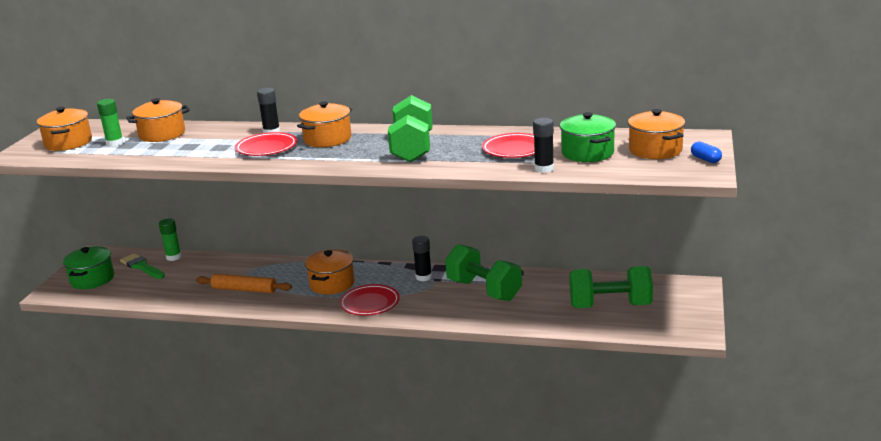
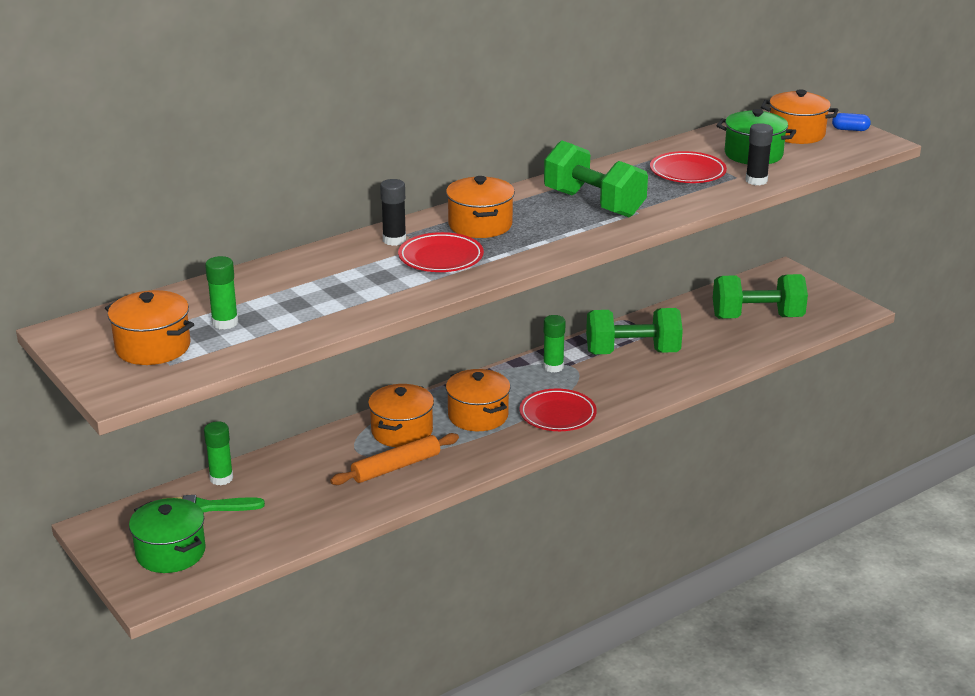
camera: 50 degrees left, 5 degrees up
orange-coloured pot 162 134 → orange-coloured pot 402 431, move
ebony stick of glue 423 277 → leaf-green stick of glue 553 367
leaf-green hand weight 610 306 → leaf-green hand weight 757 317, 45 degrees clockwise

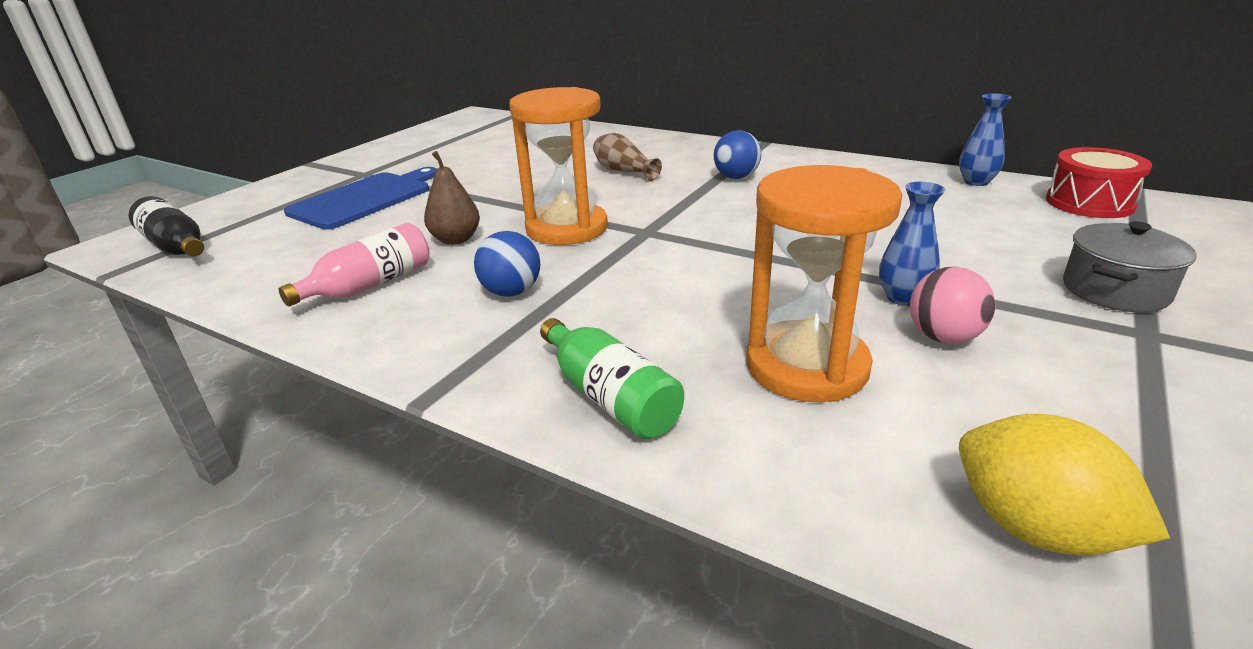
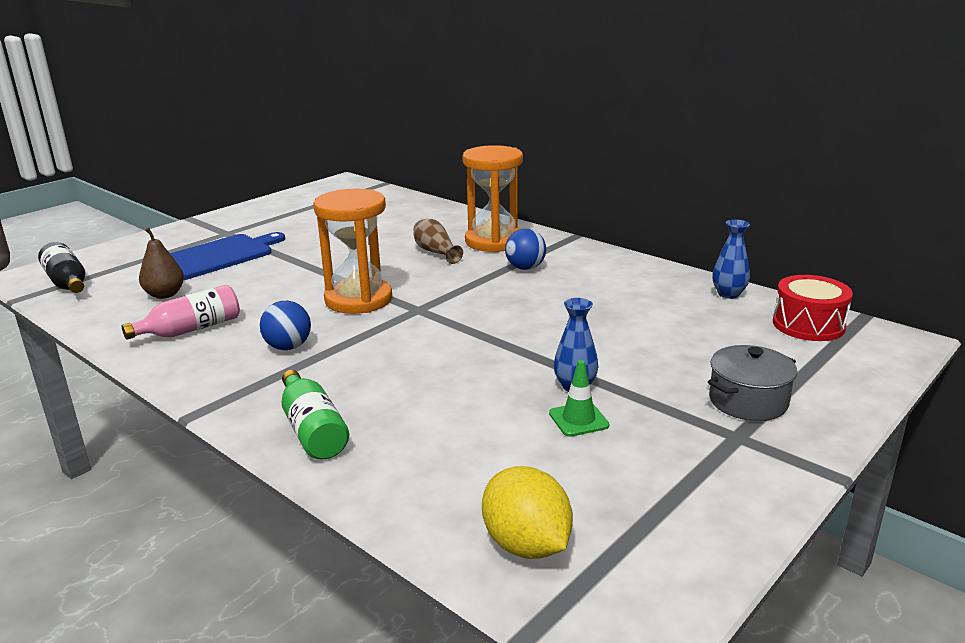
camera: 10 degrees right, 5 degrees down
dark brown pear 456 239 → dark brown pear 165 294, move
orange-coloured sandglass 806 366 → orange-coloured sandglass 493 241, move
rosy play ball 943 337 → leaf-green traffic cone 578 419

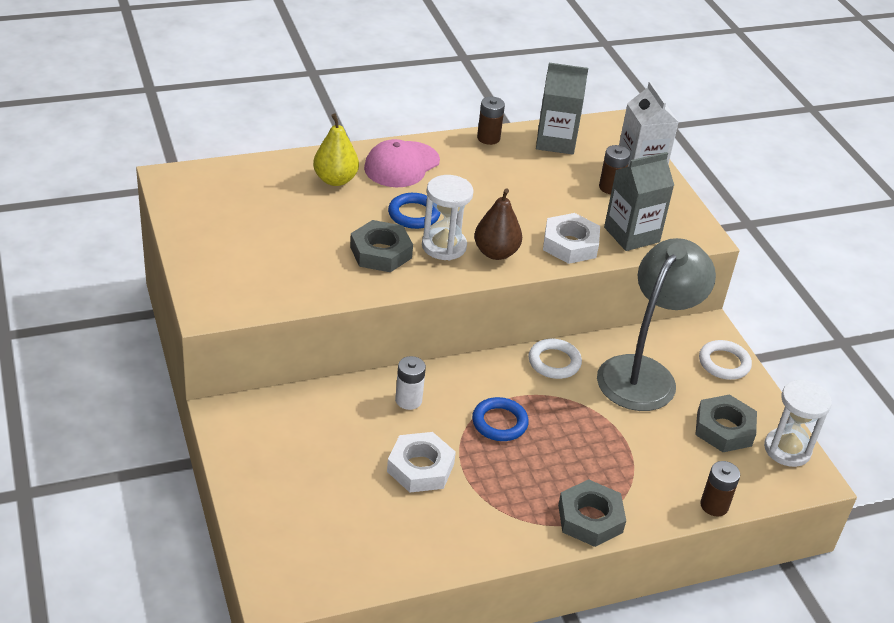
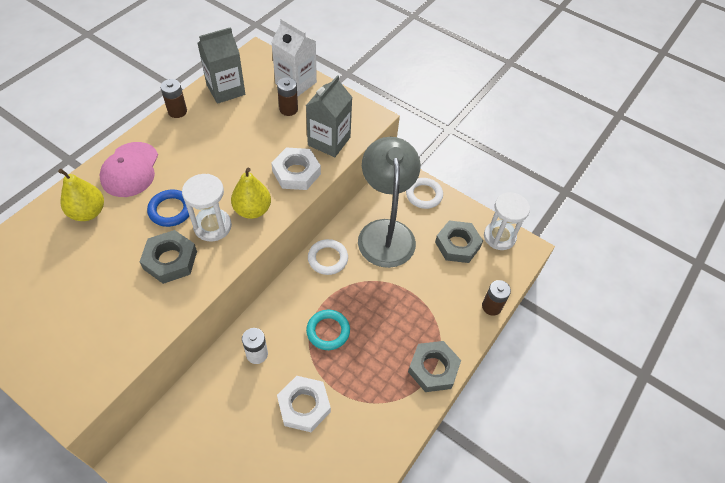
camera: 35 degrees left, 15 degrees up
blue ring 499 422 → turquoise ring 328 331
dark brown pear 496 253 → yellow pear 252 210

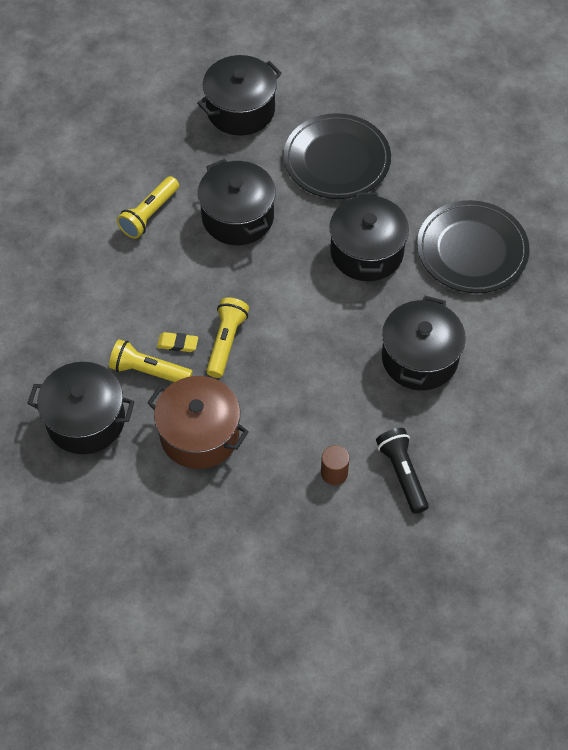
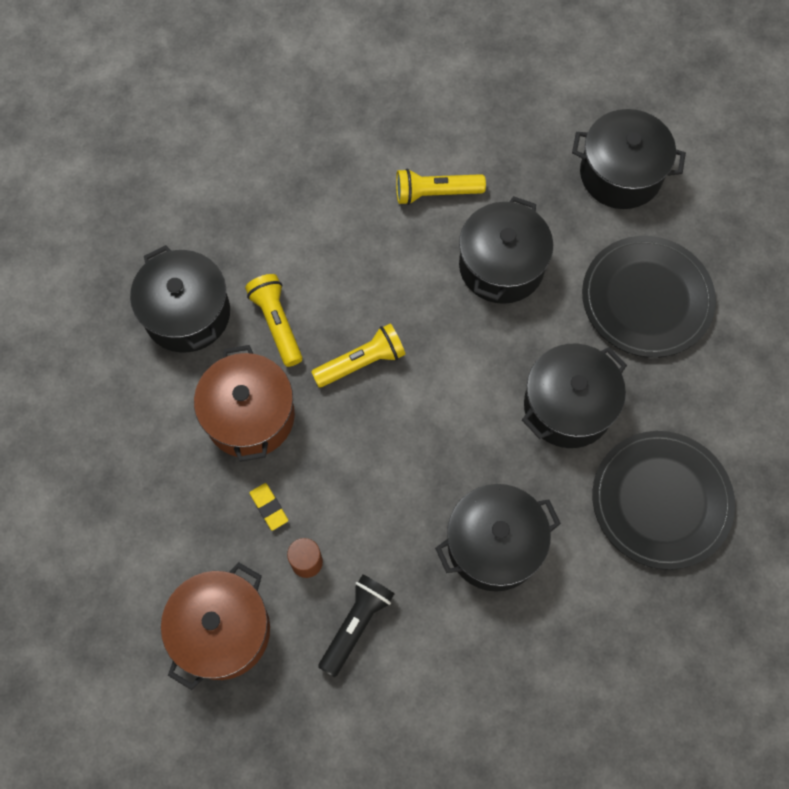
camera: 50 degrees right, 10 degrees up
- → dark brown pot 222 631
yellow pencil eraser 177 344 → yellow pencil eraser 269 507, move

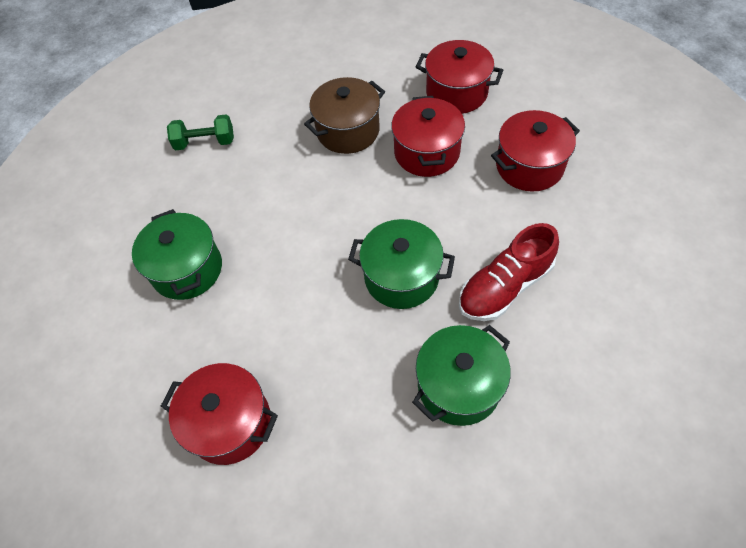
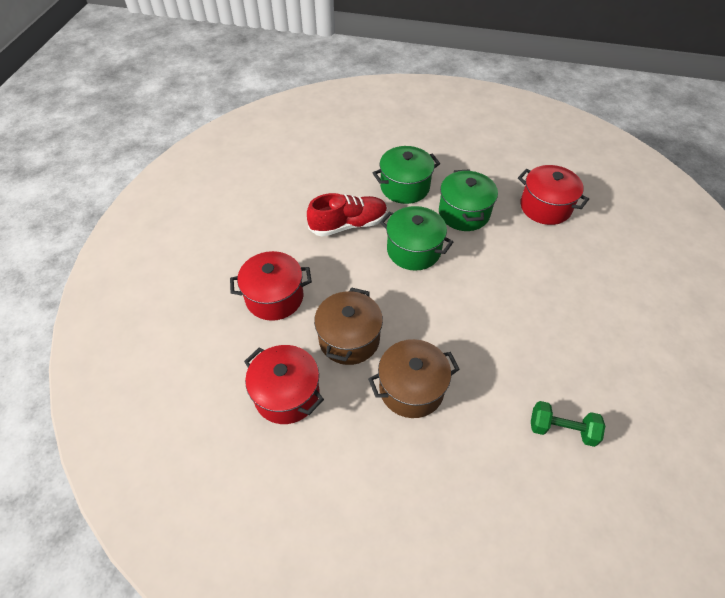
camera: 165 degrees left, 5 degrees down
leaf-green pot 187 269 → leaf-green pot 464 213, move
crimson pot 426 152 → dark brown pot 349 339

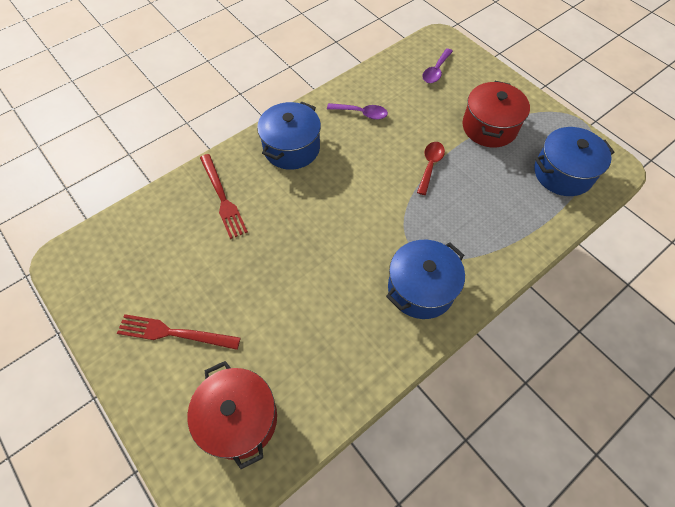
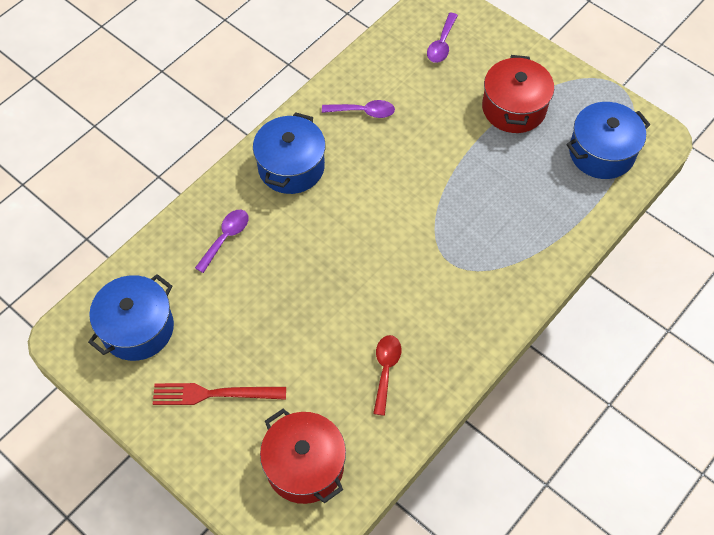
camera: 10 degrees left, 0 degrees up
blue pot 421 289 → blue pot 137 328, move
crimson spoon 430 166 → crimson spoon 385 370, move
crimson dinner fork 222 197 → royal purple spoon 225 238

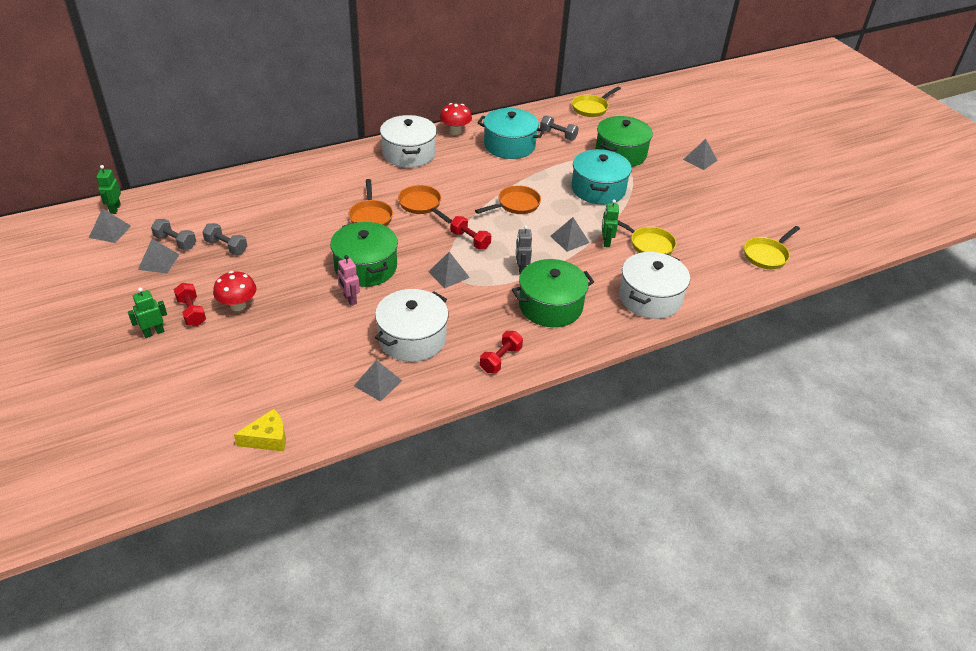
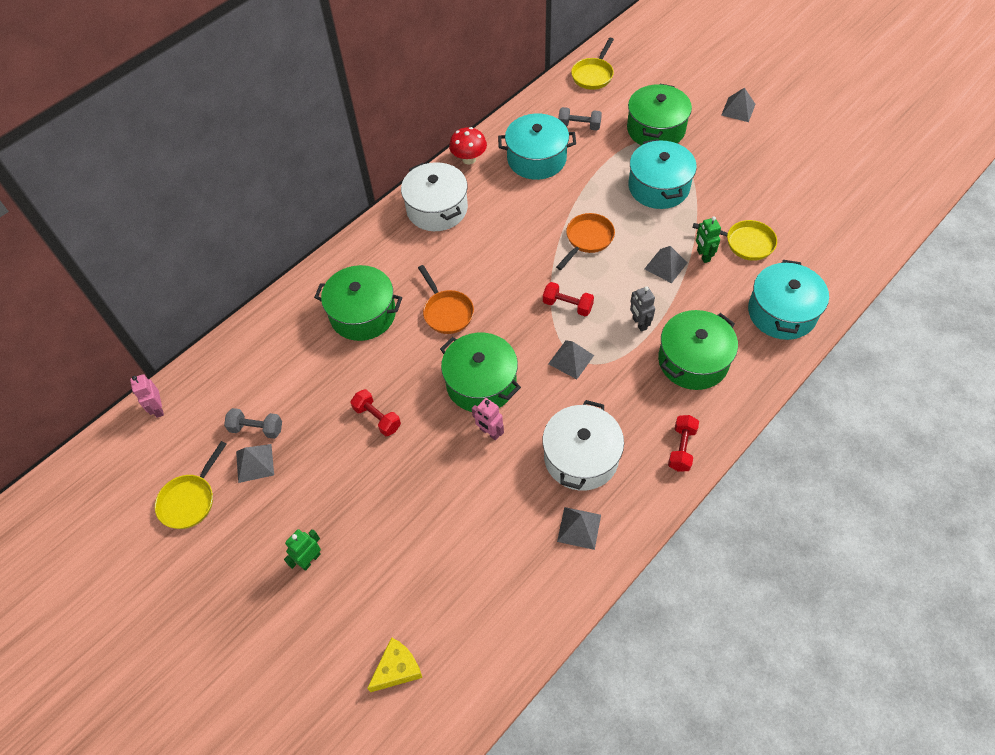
camera: 15 degrees left, 15 degrees up
grey pyramid shape 110 231 → -
grey hand weight 226 247 → -
crimson fungus 238 306 → -
orange-coloured frying pan 422 205 → -
- → leaf-green pot 363 314
crimson hand weight 191 312 → crimson hand weight 377 418, move
yellow cheese wedge 267 438 → yellow cheese wedge 397 668, move
yellow frying pan 767 255 → yellow frying pan 190 500, move
leaf-green robot 115 209 → rosy robot 158 408
snow-white pot 650 298 → turquoise pot 782 312

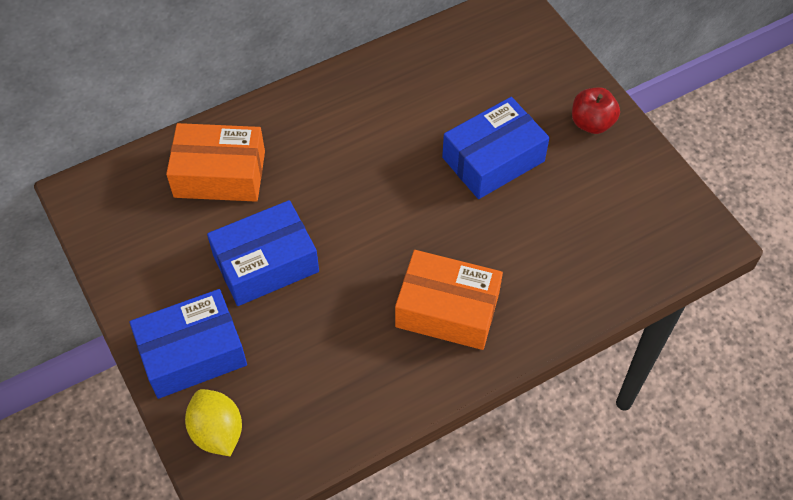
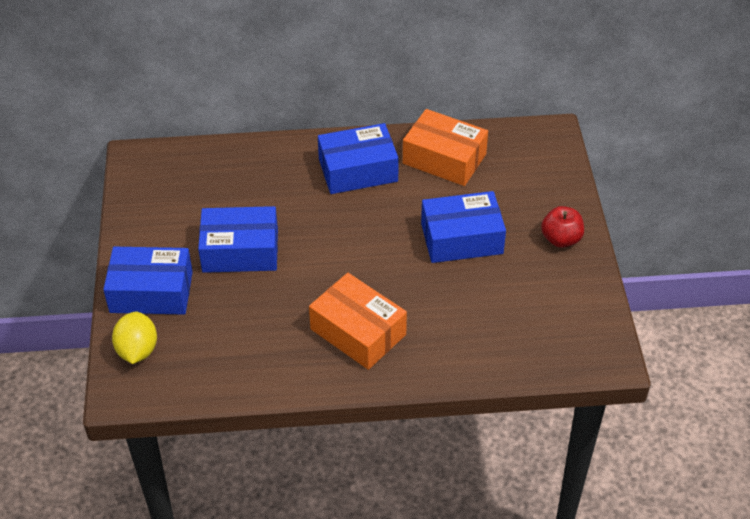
camera: 25 degrees right, 10 degrees down
- → blue parcel 358 170
orange-coloured parcel 220 174 → orange-coloured parcel 444 159, move

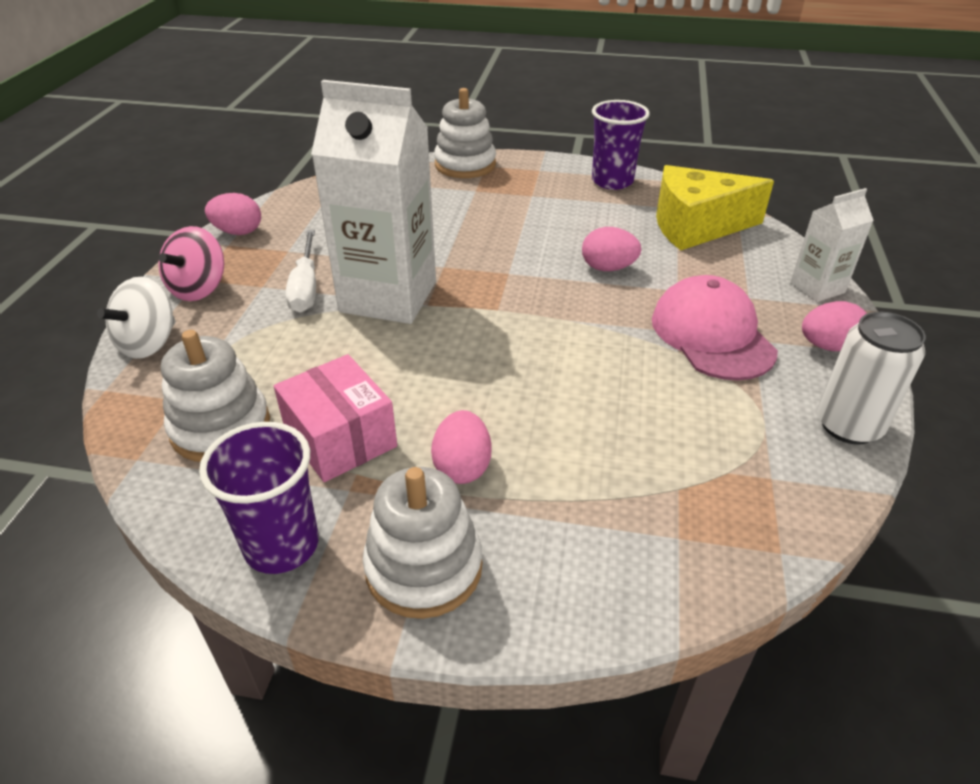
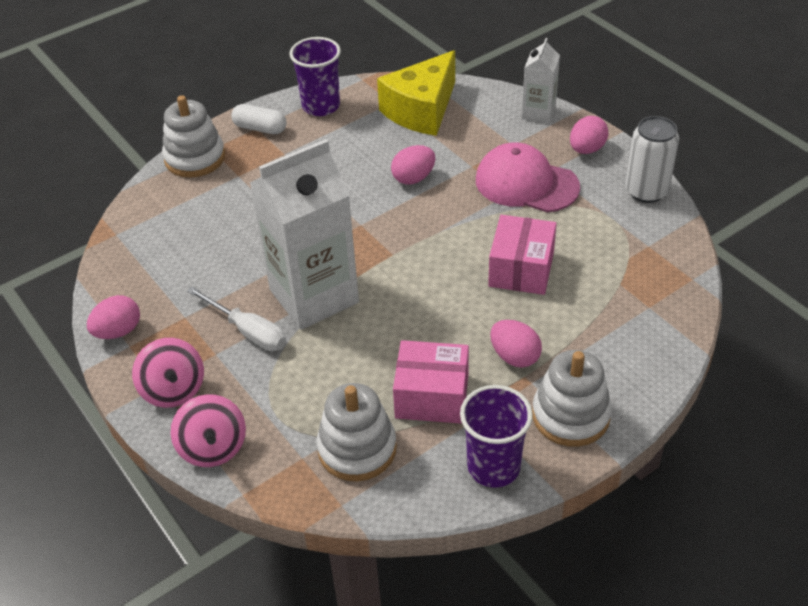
camera: 45 degrees left, 5 degrees up
- → snow-white pill 260 128
- → rosy parcel 521 269
snow-white whirligig 149 343 → rosy whirligig 213 447

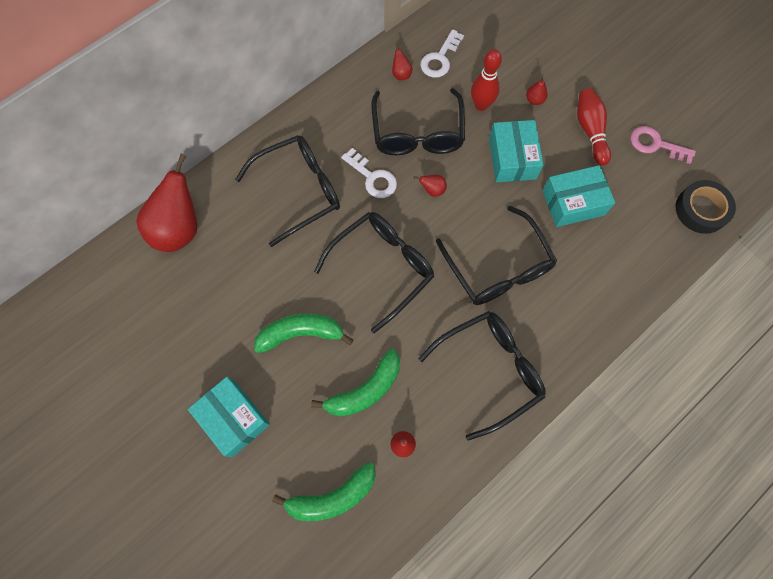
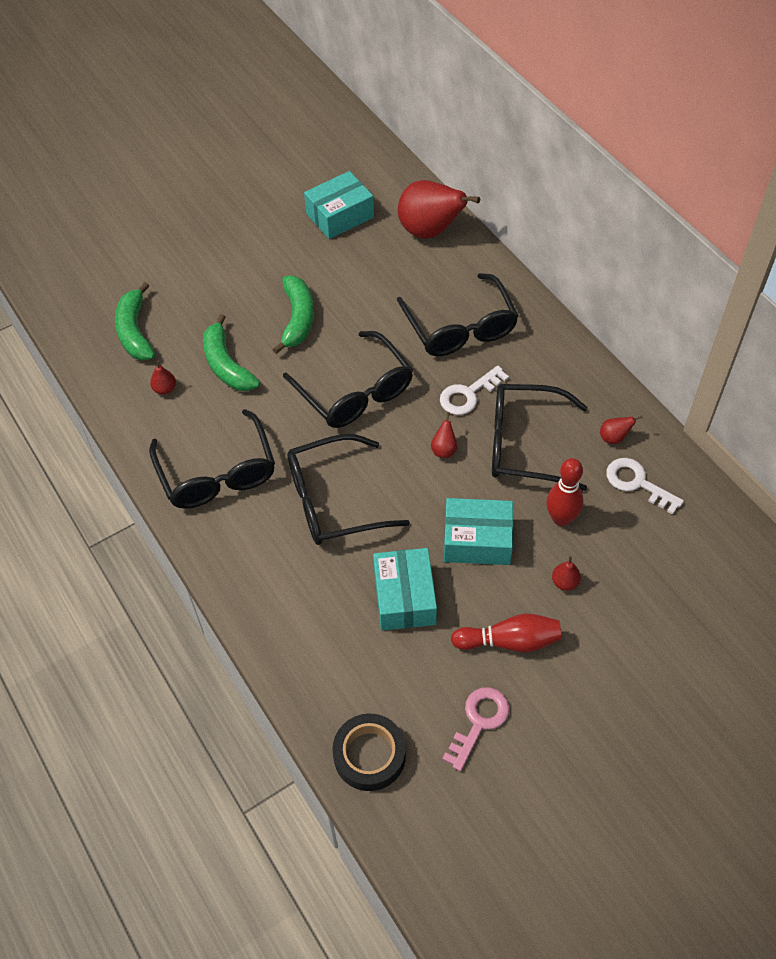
camera: 100 degrees right, 15 degrees down
turquoise parcel 233 418 → turquoise parcel 340 215, move

